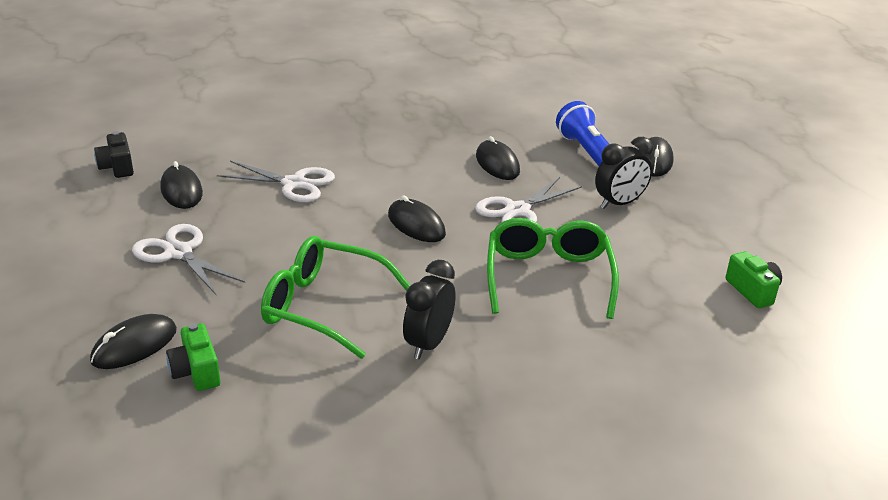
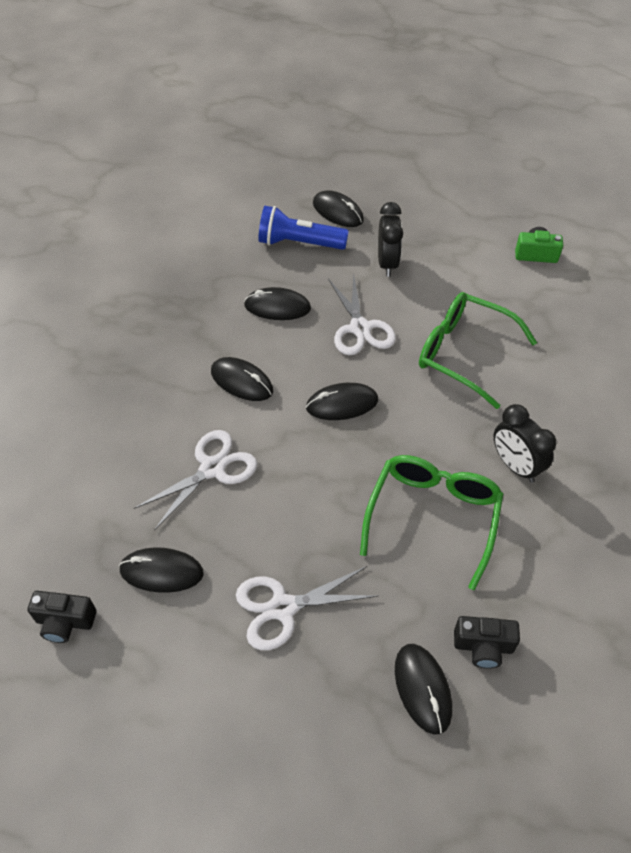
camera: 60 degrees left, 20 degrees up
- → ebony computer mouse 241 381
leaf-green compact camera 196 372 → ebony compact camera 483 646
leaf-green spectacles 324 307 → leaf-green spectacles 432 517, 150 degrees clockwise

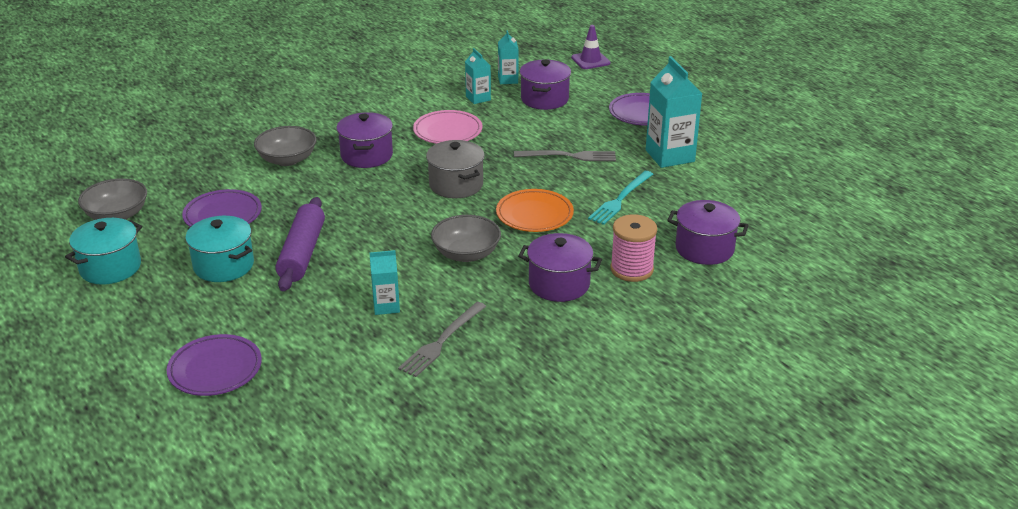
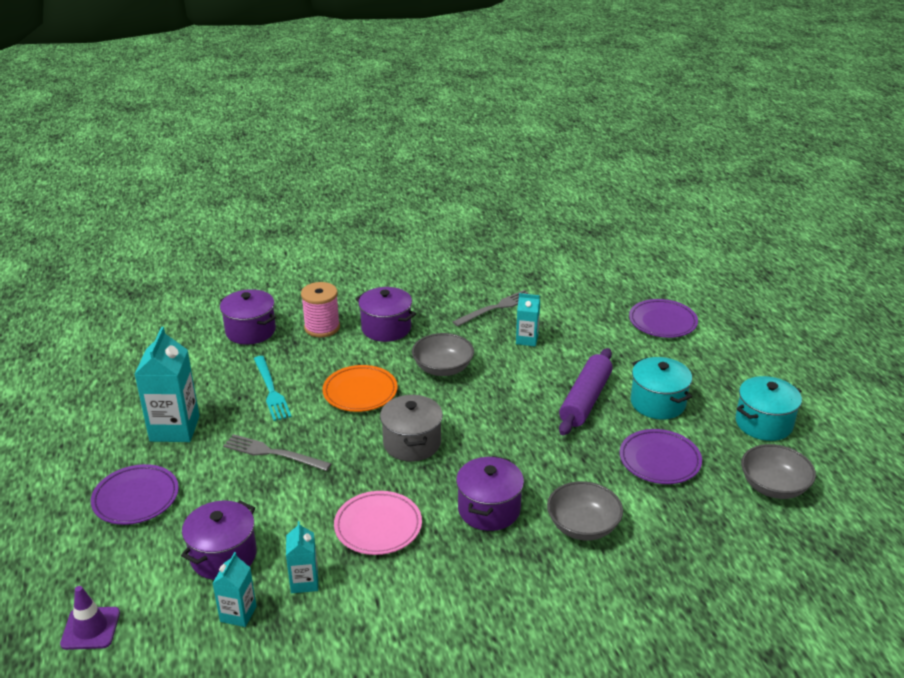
camera: 160 degrees left, 0 degrees up
turquoise dinner fork 620 199 → turquoise dinner fork 271 390, 105 degrees clockwise

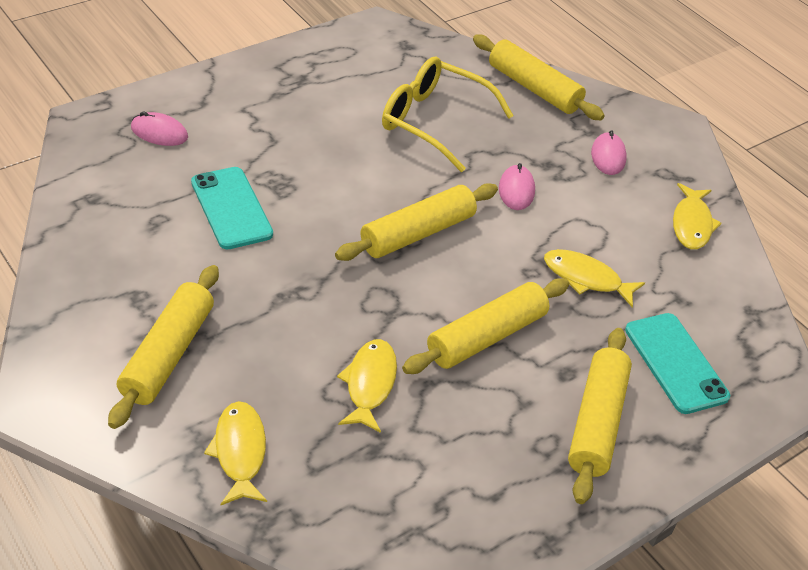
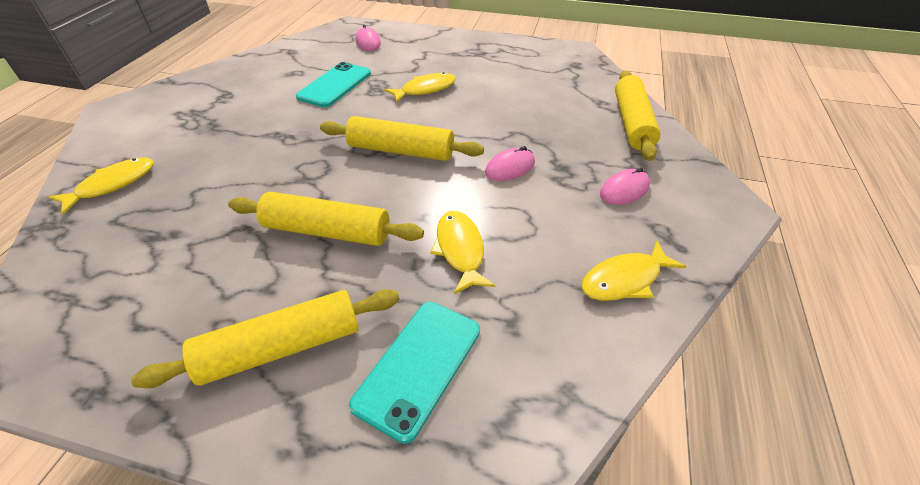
camera: 55 degrees right, 0 degrees up
yellow dough roller 168 354 → -
yellow spectacles 434 122 → -
yellow toy fish 369 384 → yellow toy fish 425 89, move

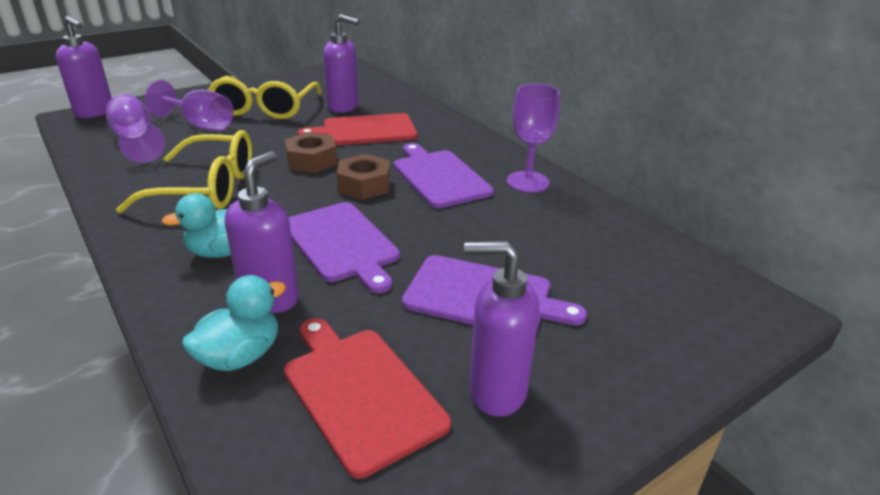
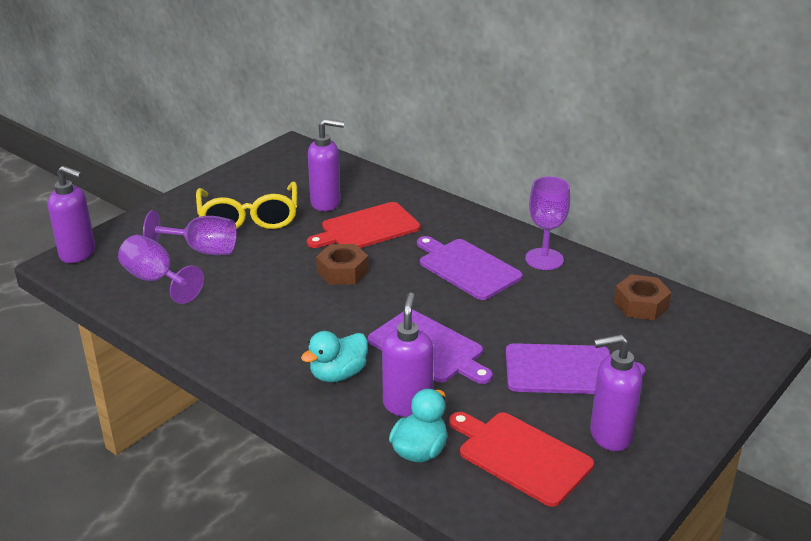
camera: 15 degrees left, 0 degrees up
yellow spectacles 206 188 → -
dark brown hex nut 364 185 → dark brown hex nut 641 305, move

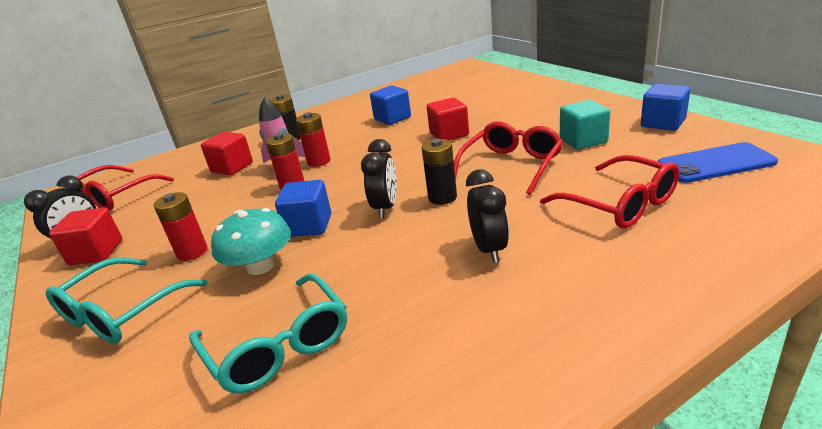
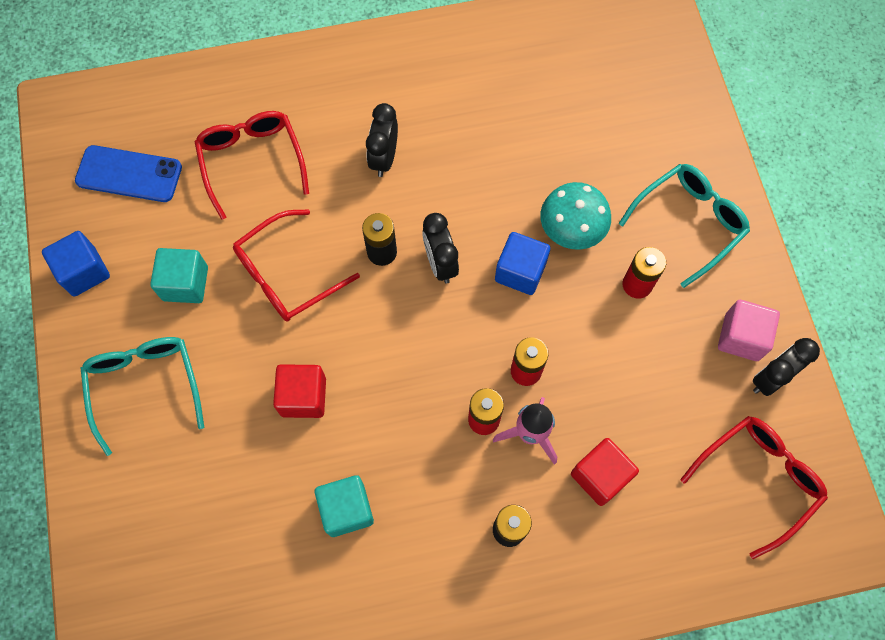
camera: 165 degrees left, 40 degrees up
turquoise spectacles 278 346 → turquoise spectacles 145 386, move
crimson solid cube 96 252 → rosy solid cube 741 337
blue solid cube 392 118 → turquoise solid cube 346 509
ebony bedside clock 385 208 → ebony bedside clock 440 263, 45 degrees counterclockwise

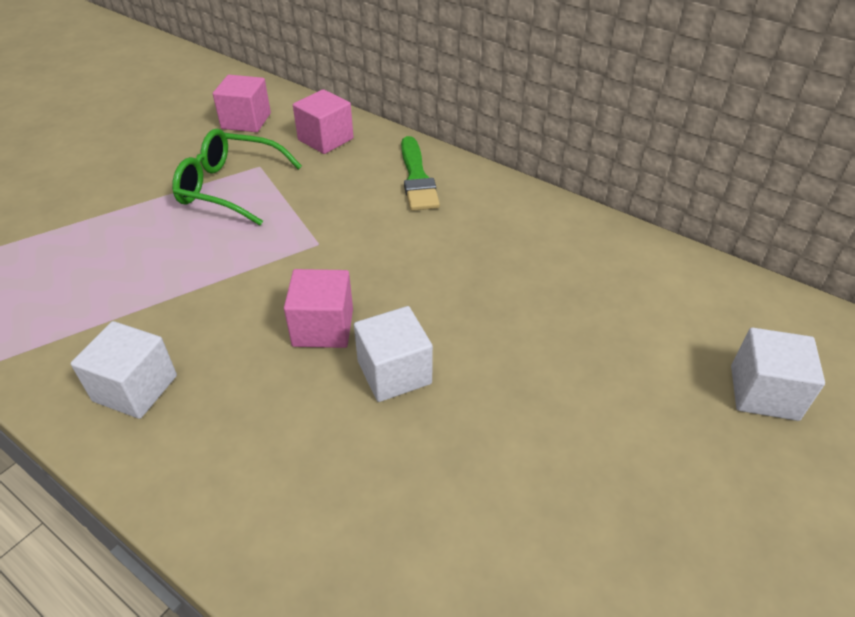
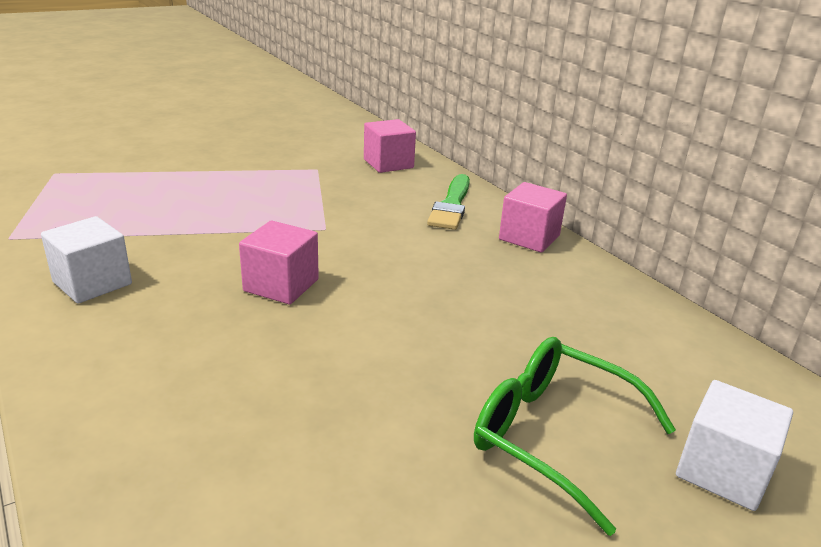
camera: 20 degrees right, 15 degrees down
snow-white solid cube 394 372 → -
leaf-green spectacles 230 187 → leaf-green spectacles 554 436, move
rosy solid cube 246 121 → rosy solid cube 529 237, move

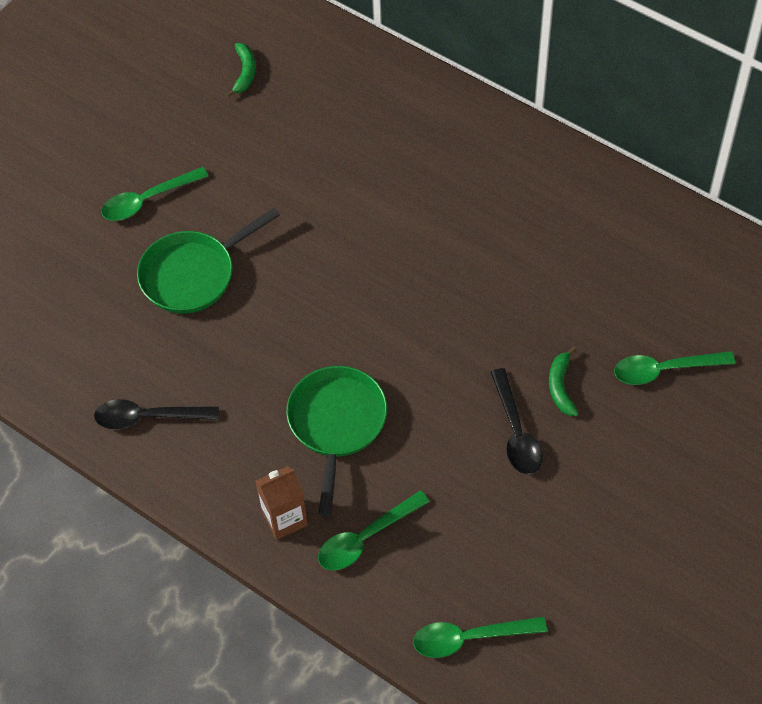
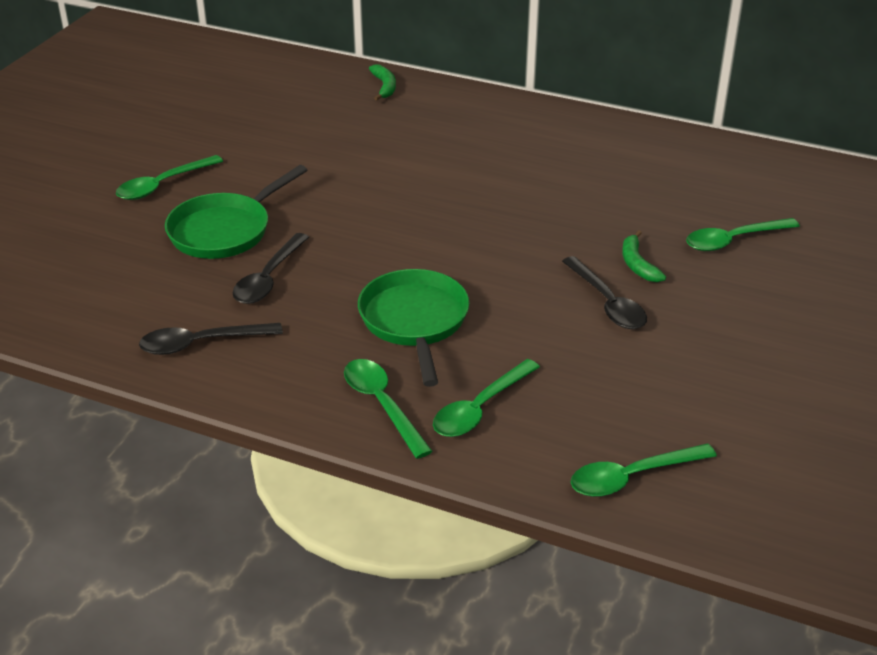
camera: 15 degrees left, 20 degrees down
- → ebony spoon 269 278
leaf-green banana fruit 244 73 → leaf-green banana fruit 384 87, move
dark brown juice carton 284 518 → leaf-green spoon 382 405

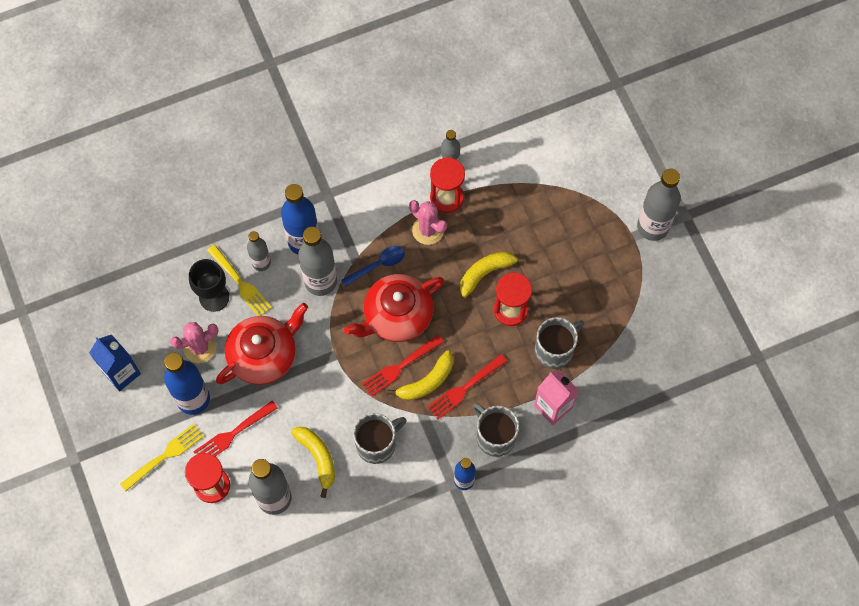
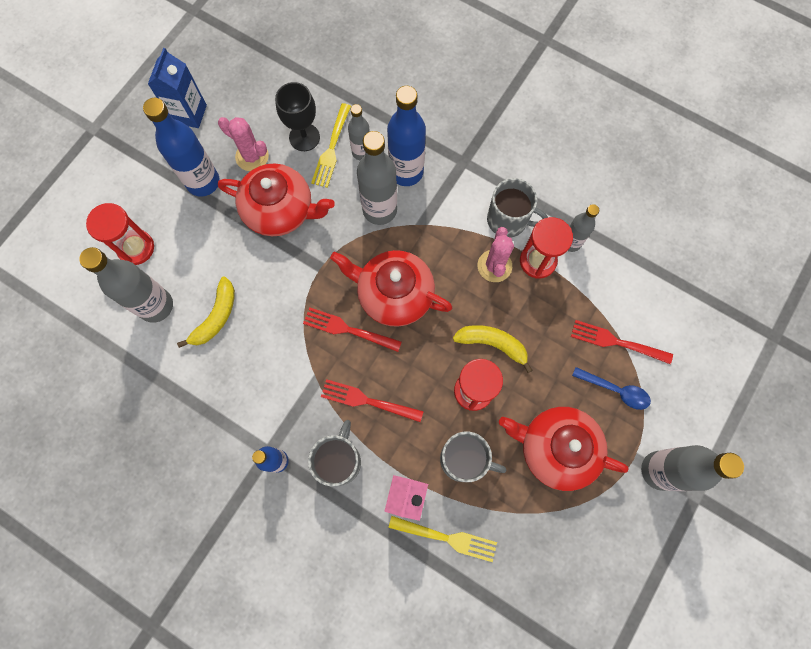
camera: 55 degrees right, 5 degrees up
yellow banana fruit 426 382 → -
- → crimson tea pot 556 448
yellow dinner fork 164 456 → yellow dinner fork 446 538, move
crimson dinner fork 233 433 → crimson dinner fork 617 342, move
blue spoon 378 265 → blue spoon 615 390, move
grey coffee mug 377 444 → grey coffee mug 508 220, move

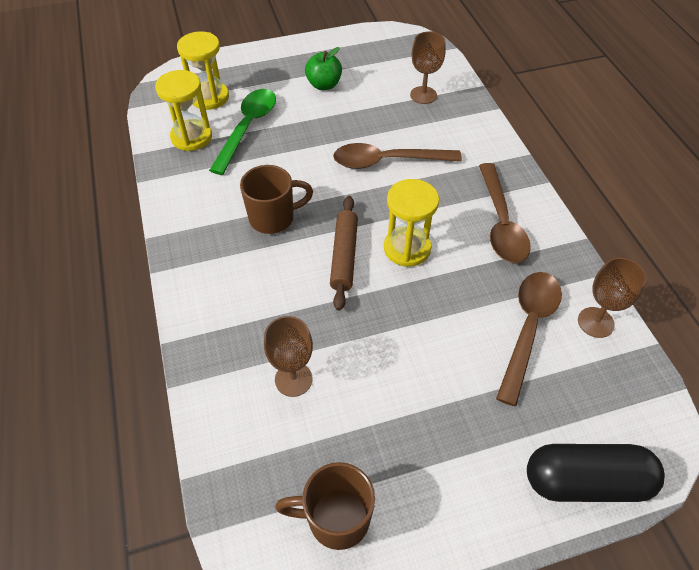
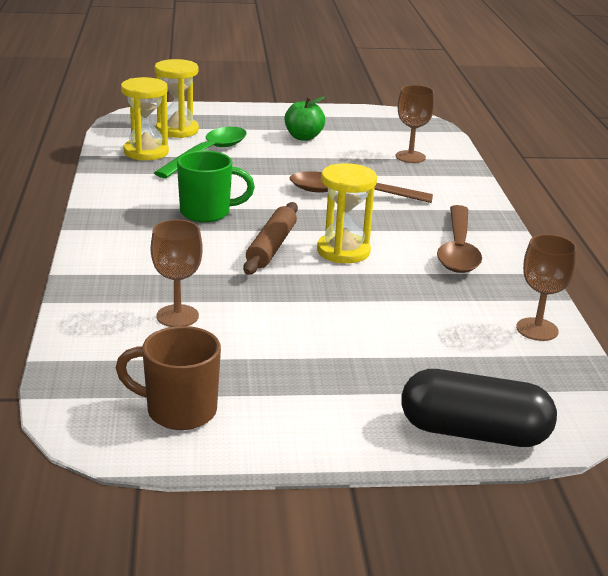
camera: 10 degrees right, 25 degrees down
dark brown spoon 528 328 → -
dark brown coffee mug 273 218 → leaf-green coffee mug 207 213

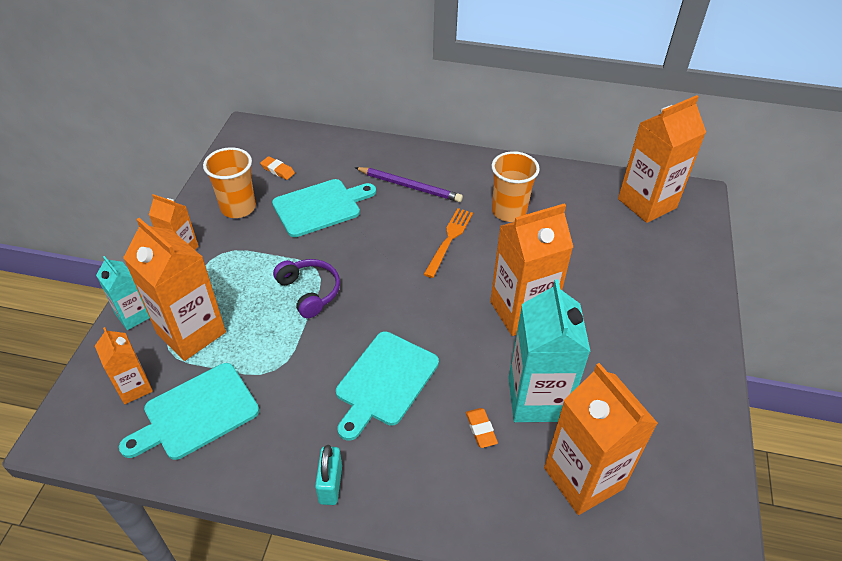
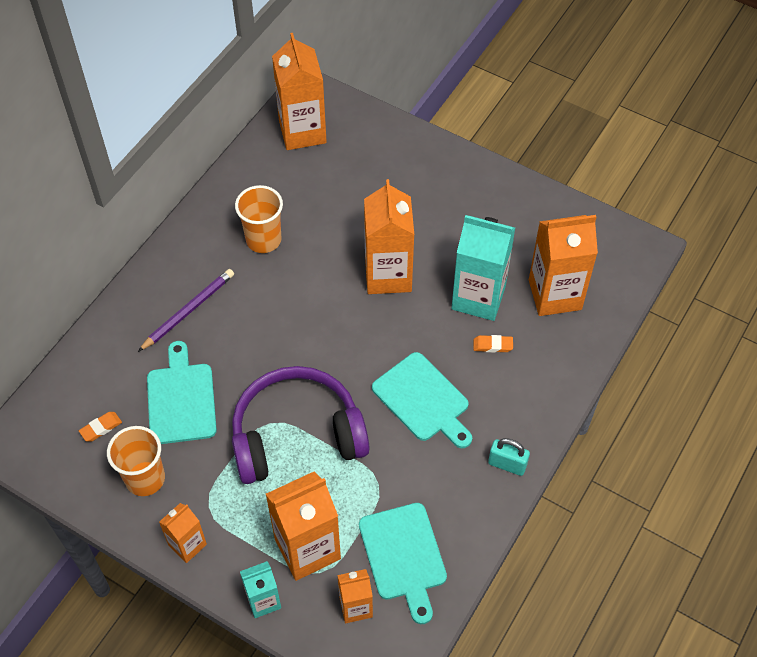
camera: 70 degrees left, 10 degrees up
orange-coloured dinner fork 449 239 → -
royal purple headphones 309 292 → royal purple headphones 297 435, x2.00

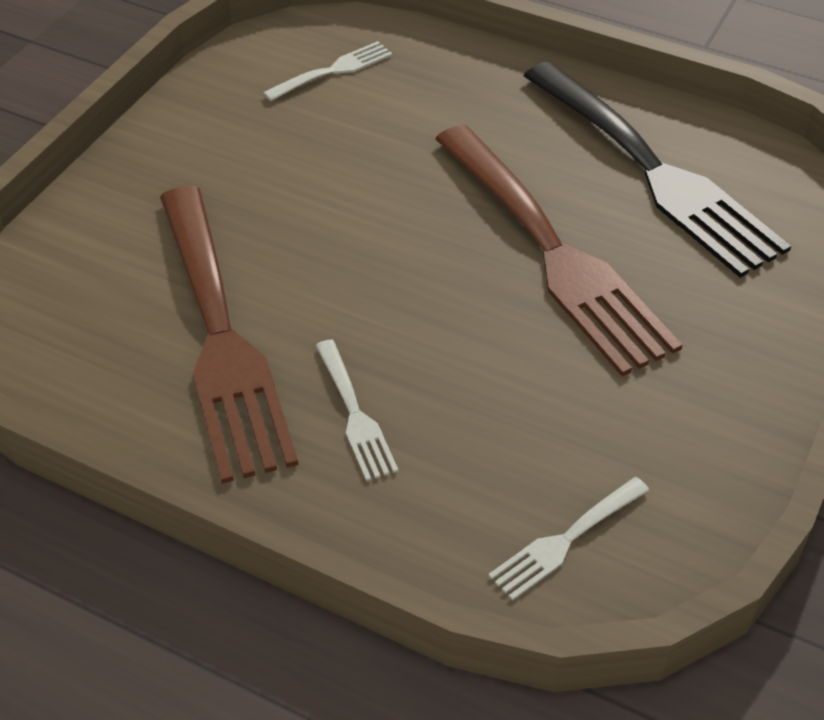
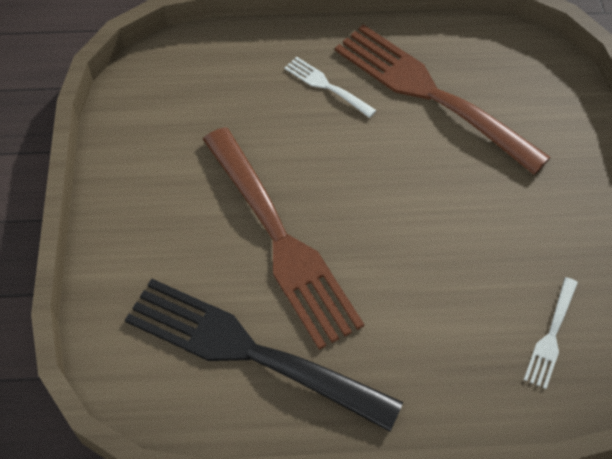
camera: 150 degrees right, 10 degrees up
snow-white dinner fork 565 541 → -
dark brown dinner fork 554 253 → dark brown dinner fork 281 241, 150 degrees counterclockwise

